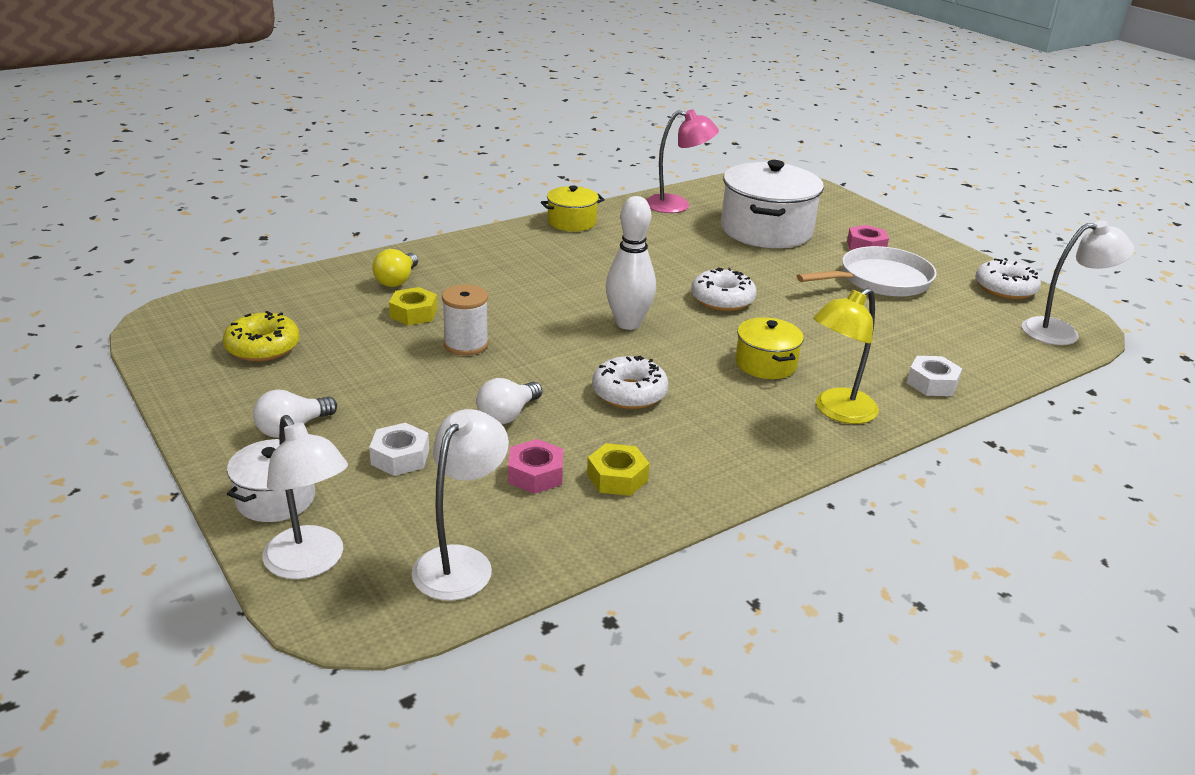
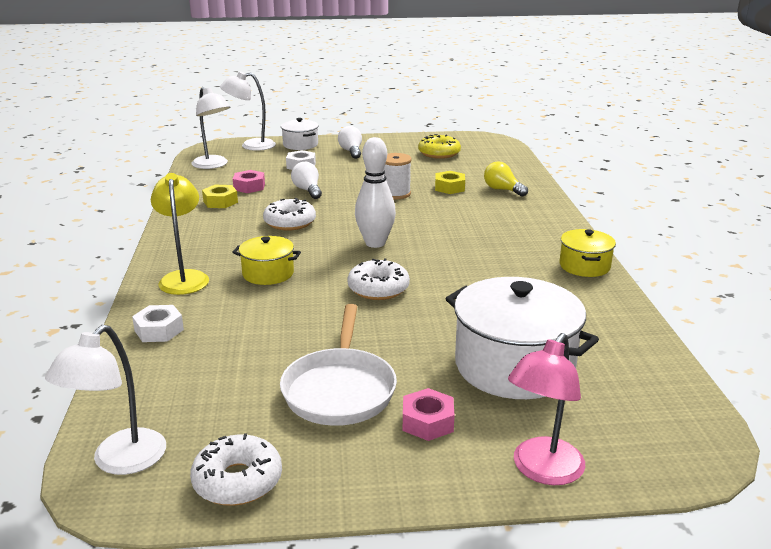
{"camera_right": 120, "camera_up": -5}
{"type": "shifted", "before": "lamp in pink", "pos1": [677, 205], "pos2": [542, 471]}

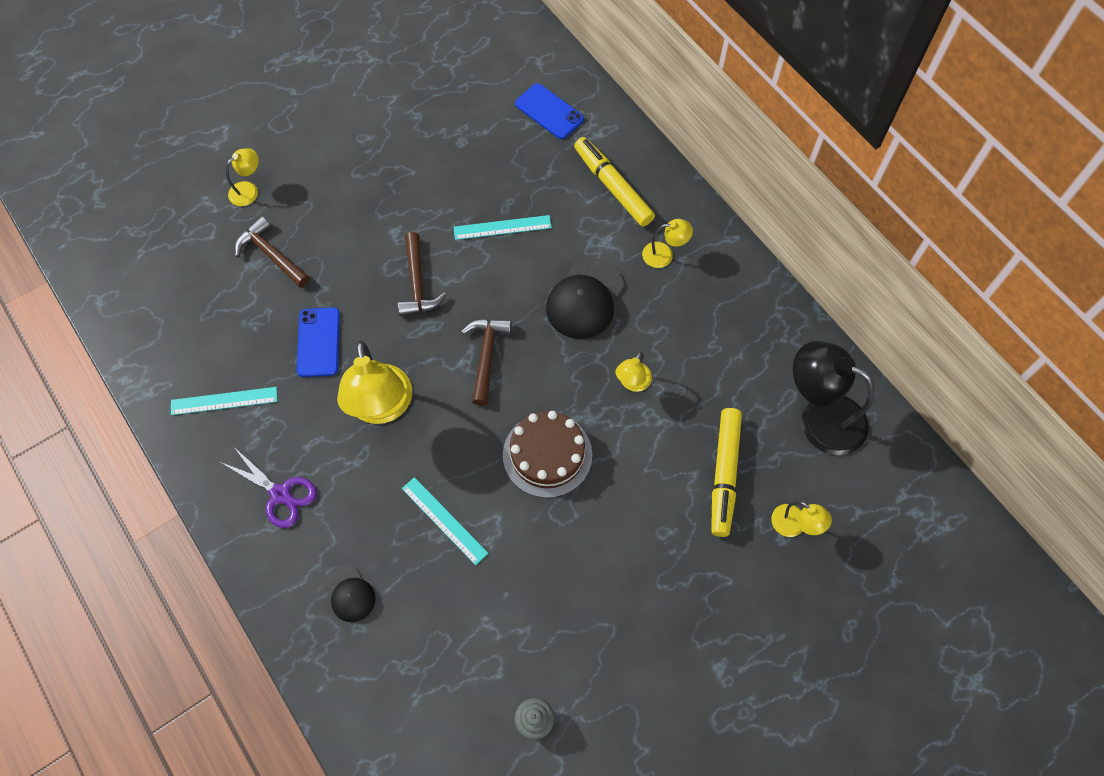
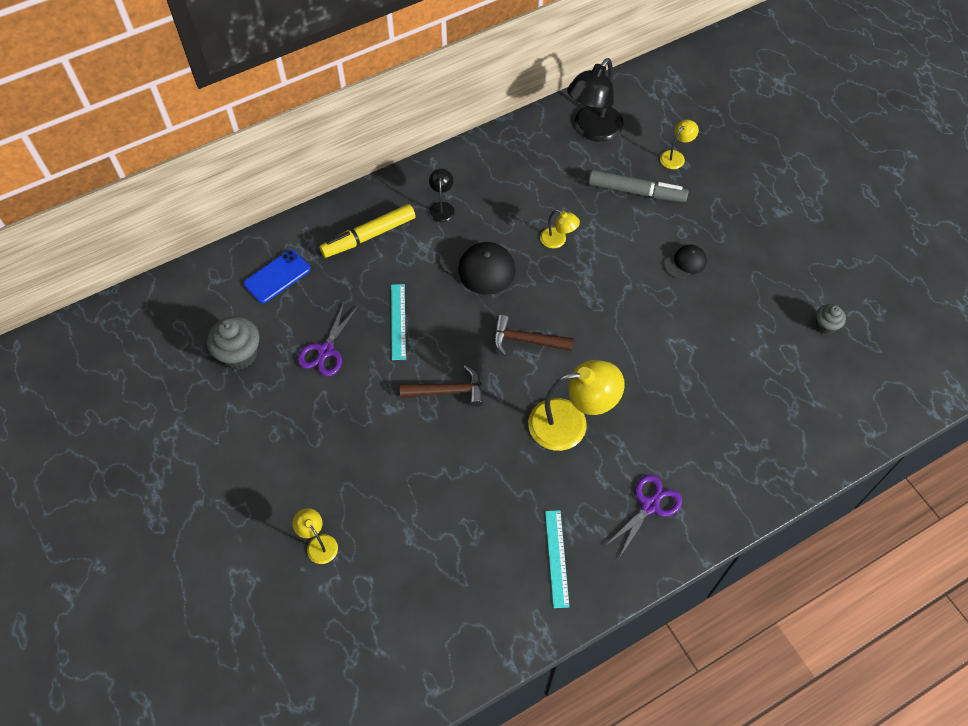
{"camera_right": -85, "camera_up": -5}
{"type": "gone", "before": "hammer in brown", "pos1": [271, 255]}
{"type": "gone", "before": "phone in blue", "pos1": [318, 342]}
{"type": "shifted", "before": "cap in black", "pos1": [349, 593], "pos2": [685, 263]}
{"type": "gone", "before": "ruler in turquoise", "pos1": [444, 520]}
{"type": "gone", "before": "cake in brown", "pos1": [547, 455]}
{"type": "repainted", "before": "lamp in yellow", "after": "lamp in black", "pos1": [664, 254], "pos2": [442, 207]}
{"type": "repainted", "before": "marker in yellow", "after": "marker in grey", "pos1": [724, 474], "pos2": [636, 192]}
{"type": "new", "after": "cupcake in grey", "pos2": [239, 354]}
{"type": "new", "after": "scissors in purple", "pos2": [326, 351]}

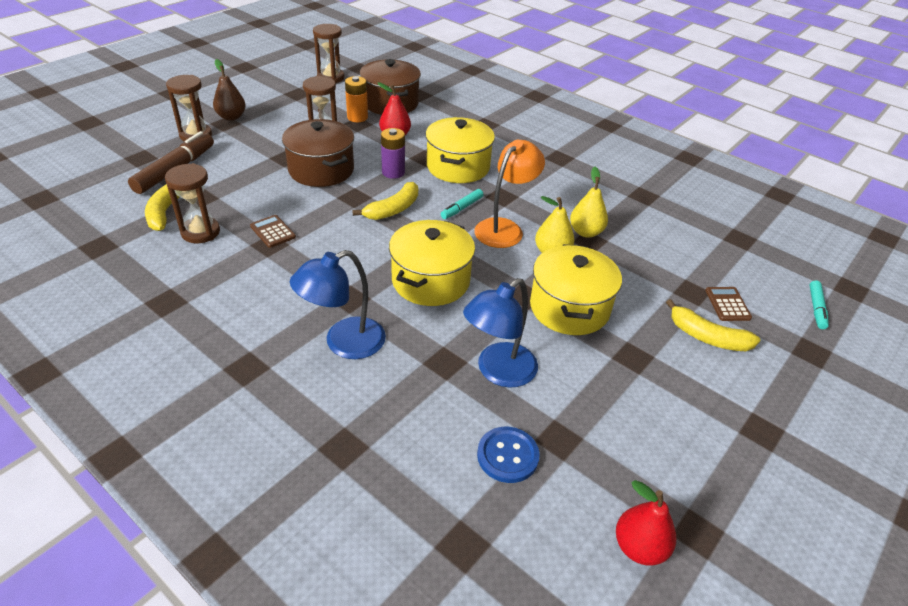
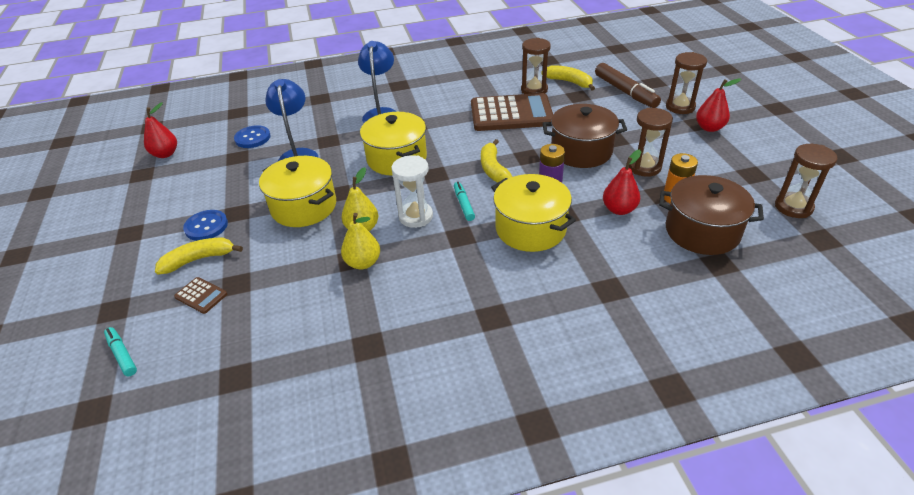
{"camera_right": 130, "camera_up": 0}
{"type": "repainted", "before": "pear in brown", "after": "pear in red", "pos1": [231, 117], "pos2": [709, 128]}
{"type": "scaled", "before": "calculator in brown", "pos1": [272, 232], "pos2": [511, 114], "scale": 2.41}
{"type": "swapped", "before": "lamp in orange", "after": "hourglass in white", "pos1": [504, 228], "pos2": [416, 216]}
{"type": "new", "after": "button in blue", "pos2": [206, 226]}

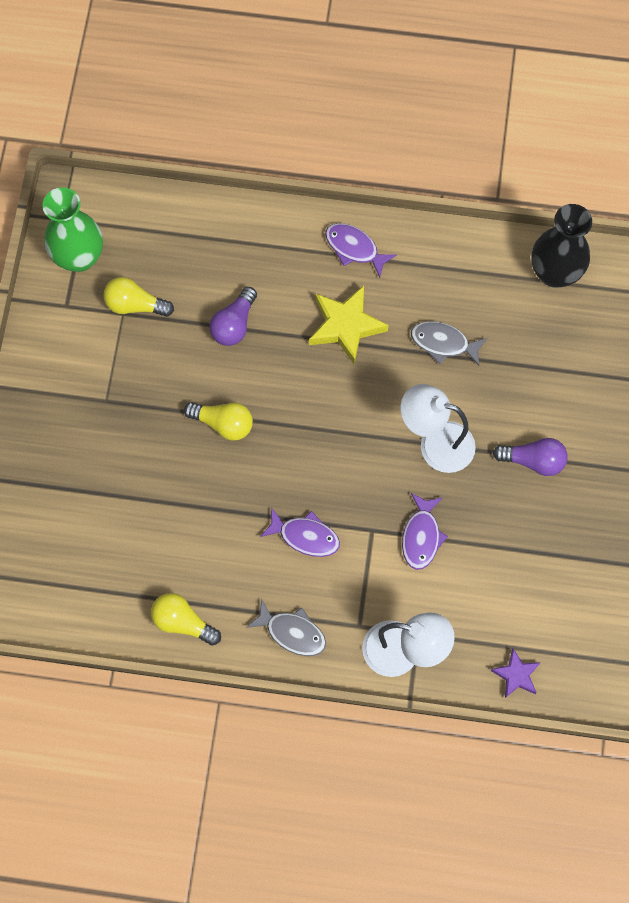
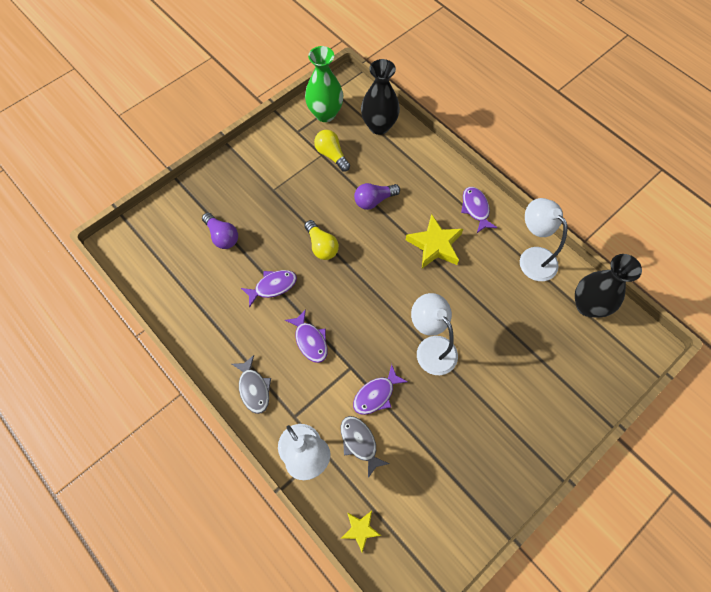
{"camera_right": 40, "camera_up": -5}
{"type": "gone", "before": "light bulb in yellow", "pos1": [183, 622]}
{"type": "shifted", "before": "fish in grey", "pos1": [443, 343], "pos2": [360, 442]}
{"type": "repainted", "before": "star in purple", "after": "star in yellow", "pos1": [516, 675], "pos2": [360, 529]}
{"type": "shifted", "before": "light bulb in purple", "pos1": [533, 460], "pos2": [222, 236]}
{"type": "new", "after": "fish in purple", "pos2": [273, 286]}
{"type": "new", "after": "vase in black", "pos2": [379, 126]}
{"type": "new", "after": "lamp in white", "pos2": [532, 257]}

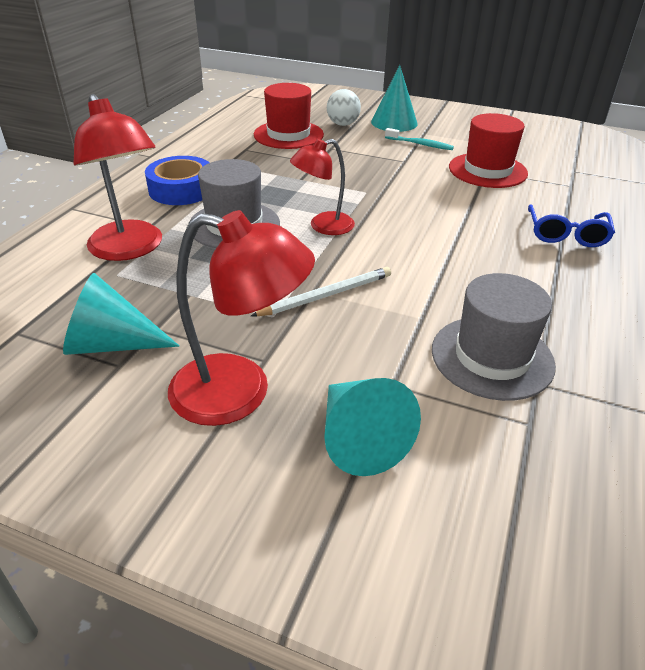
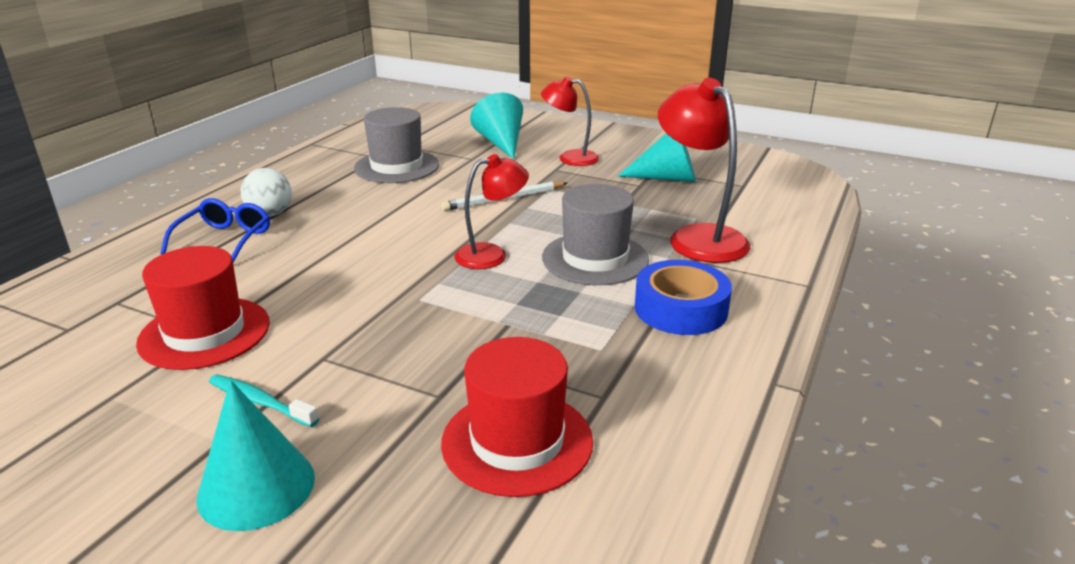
{"camera_right": -175, "camera_up": -10}
{"type": "scaled", "before": "lamp in red", "pos1": [240, 393], "pos2": [570, 158], "scale": 0.64}
{"type": "shifted", "before": "ball in white", "pos1": [343, 124], "pos2": [270, 214]}

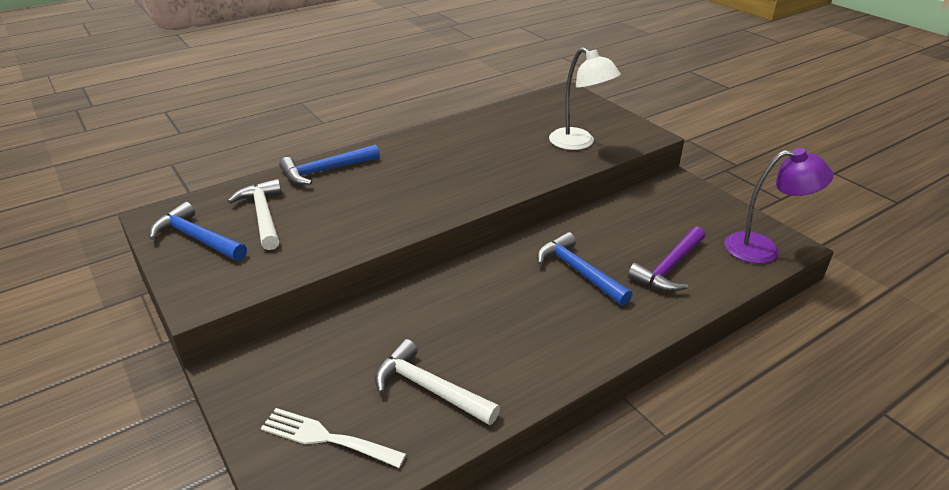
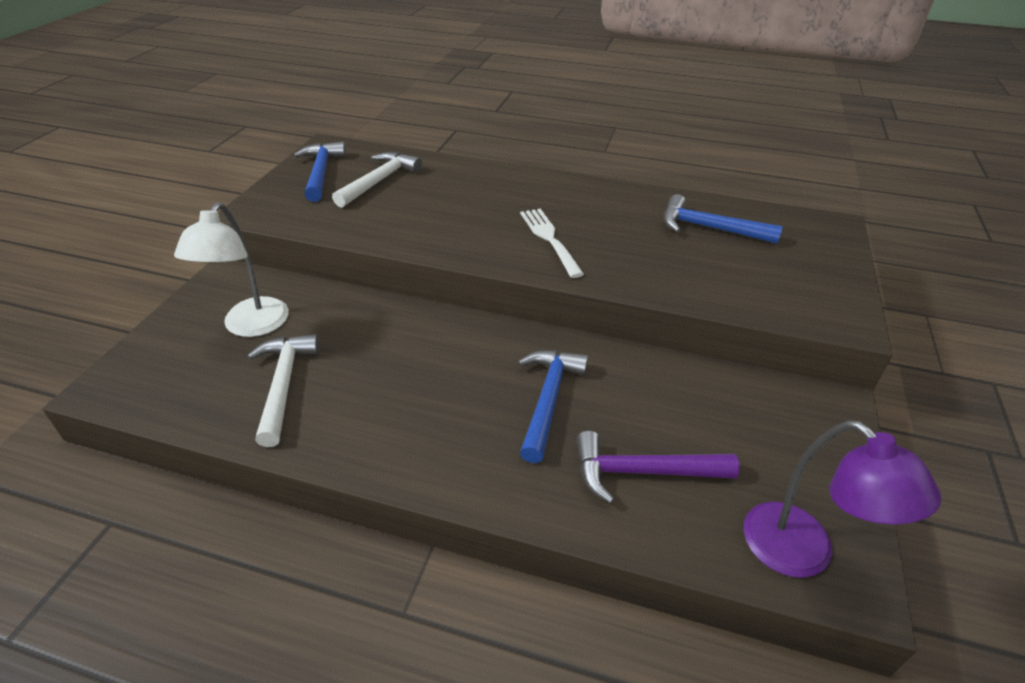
{"camera_right": 50, "camera_up": 5}
{"type": "shifted", "before": "fork in white", "pos1": [327, 438], "pos2": [549, 239]}
{"type": "shifted", "before": "hammer in blue", "pos1": [325, 171], "pos2": [709, 228]}
{"type": "shifted", "before": "lamp in white", "pos1": [579, 143], "pos2": [250, 326]}

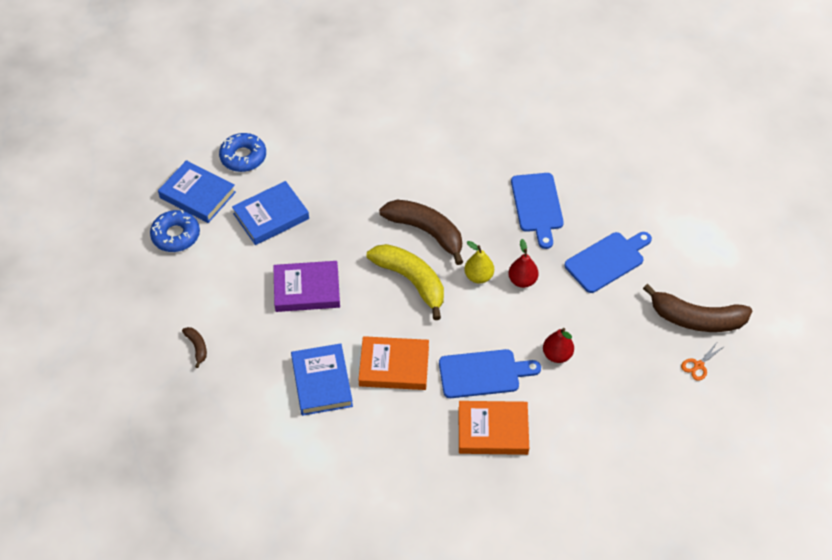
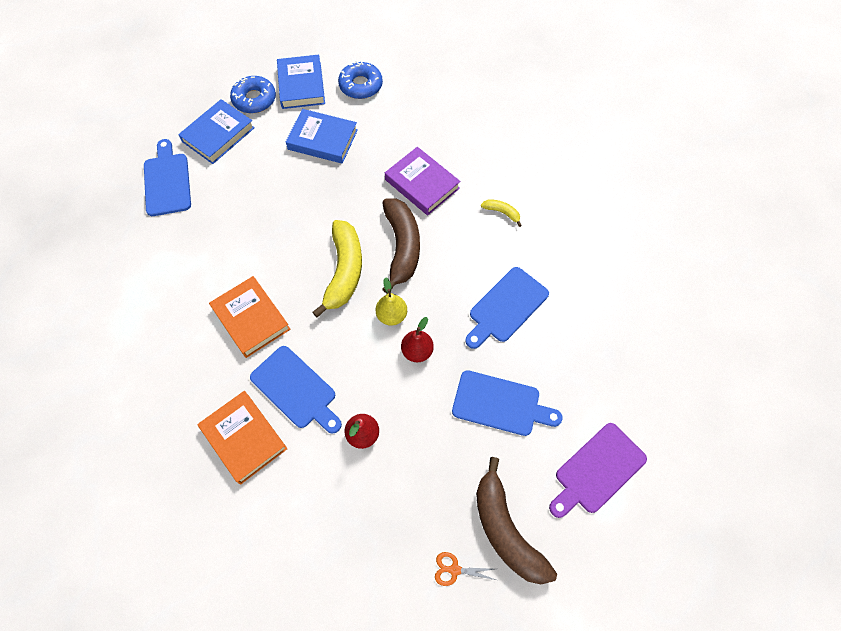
{"camera_right": 50, "camera_up": 10}
{"type": "swapped", "before": "banana in brown", "after": "cutting board in blue", "pos1": [197, 347], "pos2": [167, 181]}
{"type": "shifted", "before": "book in purple", "pos1": [307, 289], "pos2": [422, 184]}
{"type": "shifted", "before": "book in blue", "pos1": [322, 382], "pos2": [218, 135]}
{"type": "new", "after": "banana in yellow", "pos2": [502, 212]}
{"type": "new", "after": "cutting board in purple", "pos2": [597, 470]}

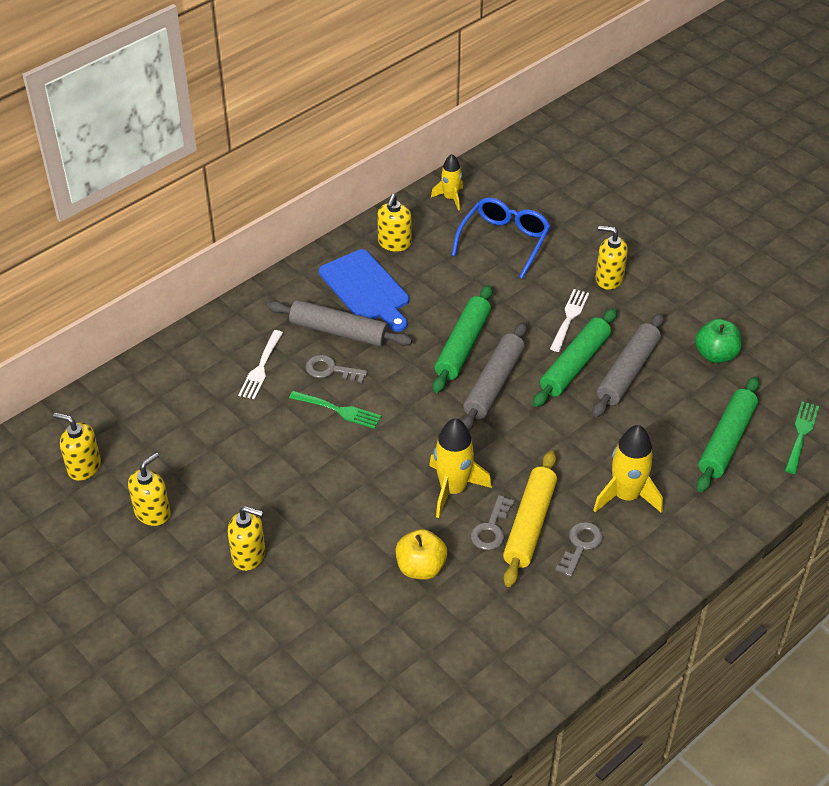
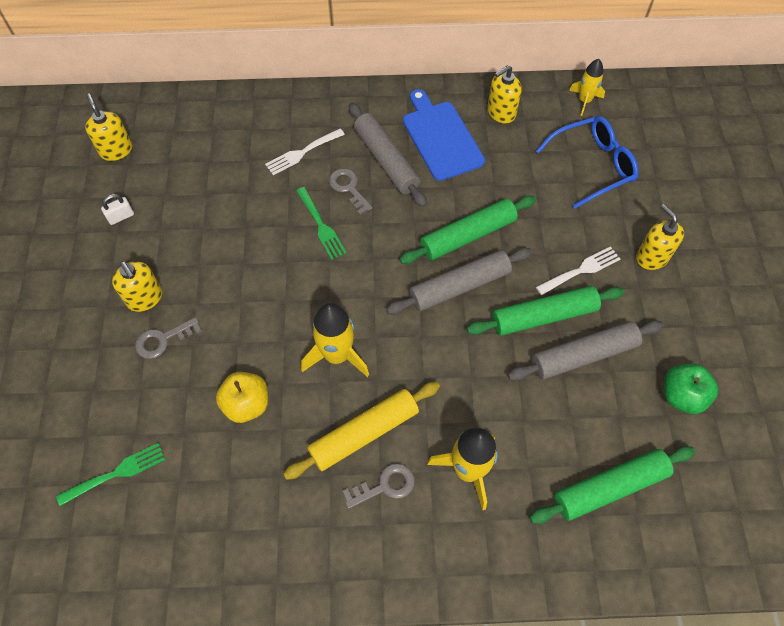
{"camera_right": 40, "camera_up": 15}
{"type": "swapped", "before": "soap dispenser in yellow", "after": "padlock in white", "pos1": [152, 512], "pos2": [121, 216]}
{"type": "rotated", "before": "cutting board in blue", "pos1": [366, 289], "pos2": [441, 138], "turn": 150}
{"type": "shifted", "before": "key in grey", "pos1": [491, 528], "pos2": [163, 340]}
{"type": "shifted", "before": "fork in green", "pos1": [801, 434], "pos2": [117, 473]}

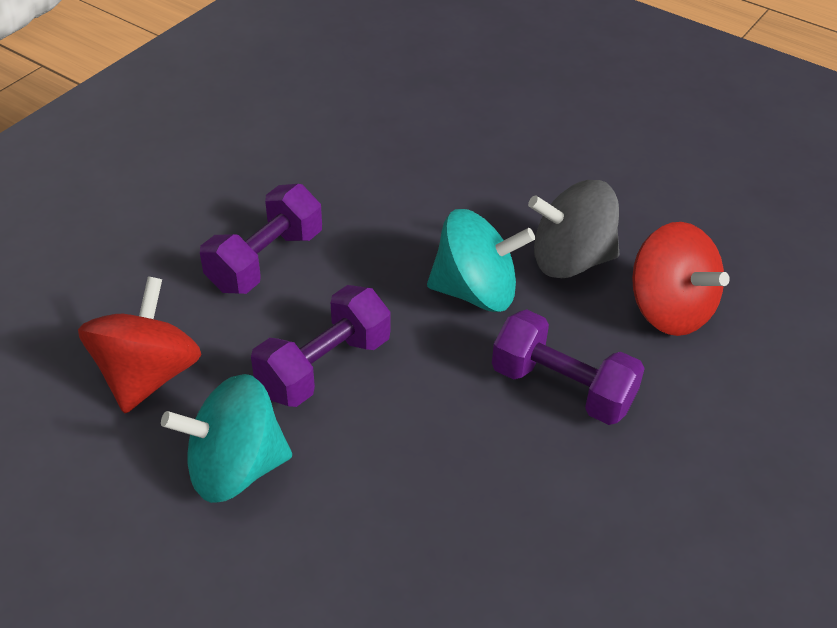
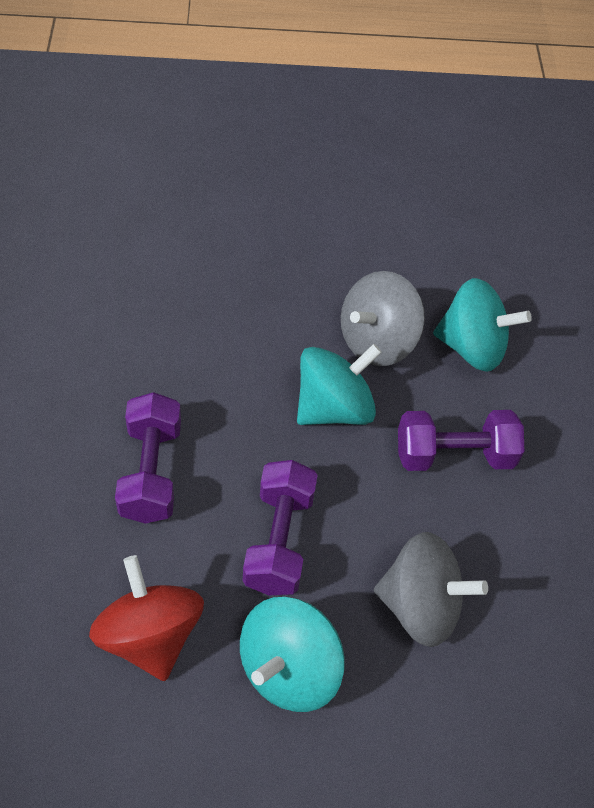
{"camera_right": -40, "camera_up": 10}
{"type": "repainted", "before": "spinning top in red", "after": "spinning top in turquoise", "pos1": [669, 310], "pos2": [472, 347]}
{"type": "new", "after": "spinning top in grey", "pos2": [420, 605]}

